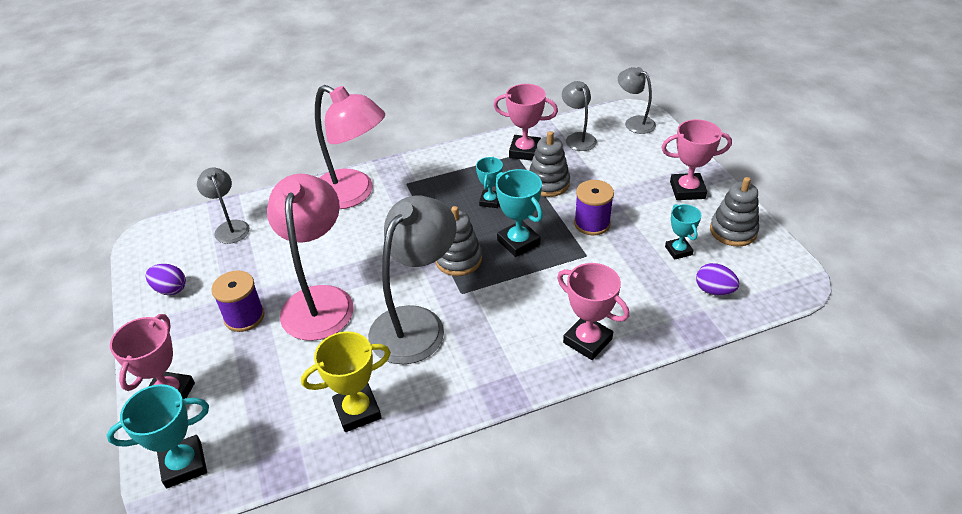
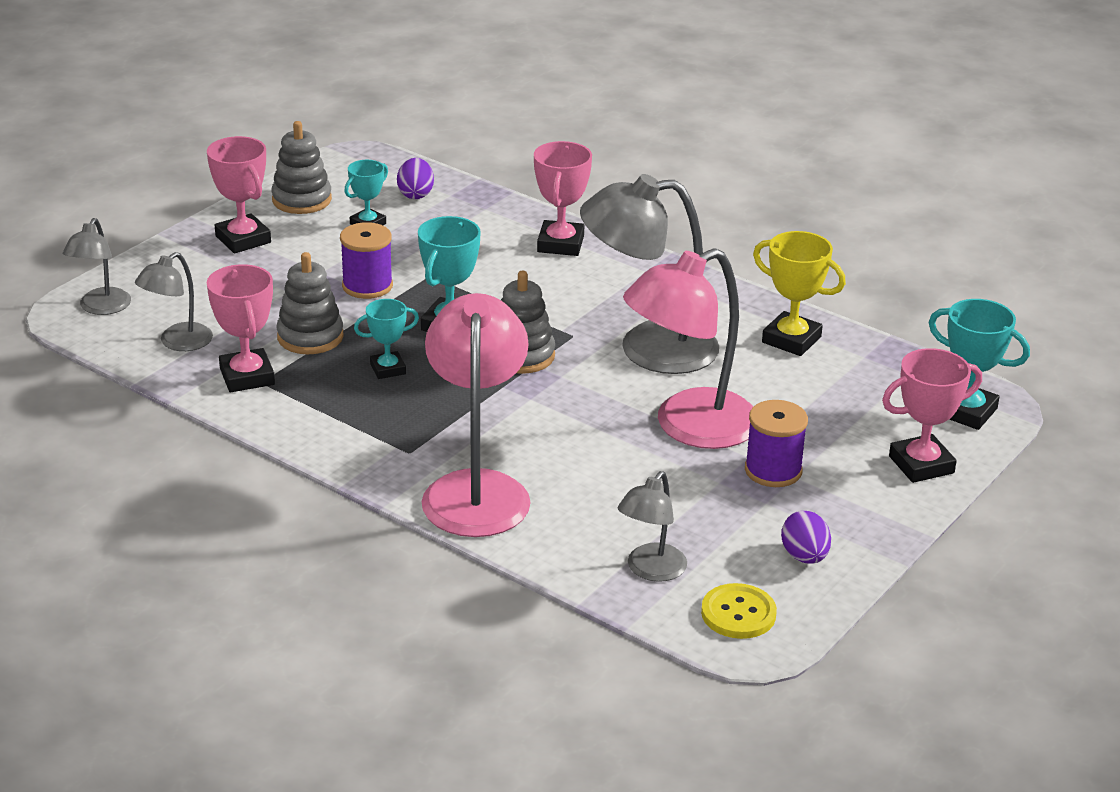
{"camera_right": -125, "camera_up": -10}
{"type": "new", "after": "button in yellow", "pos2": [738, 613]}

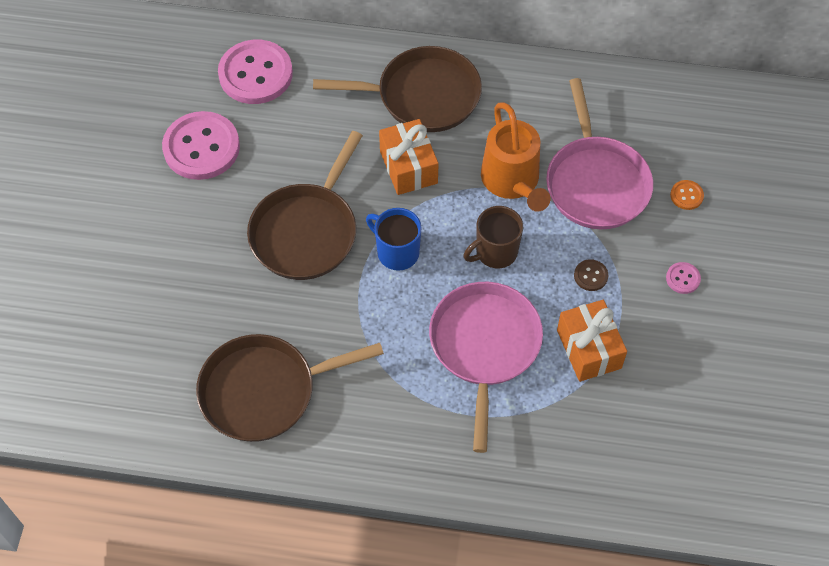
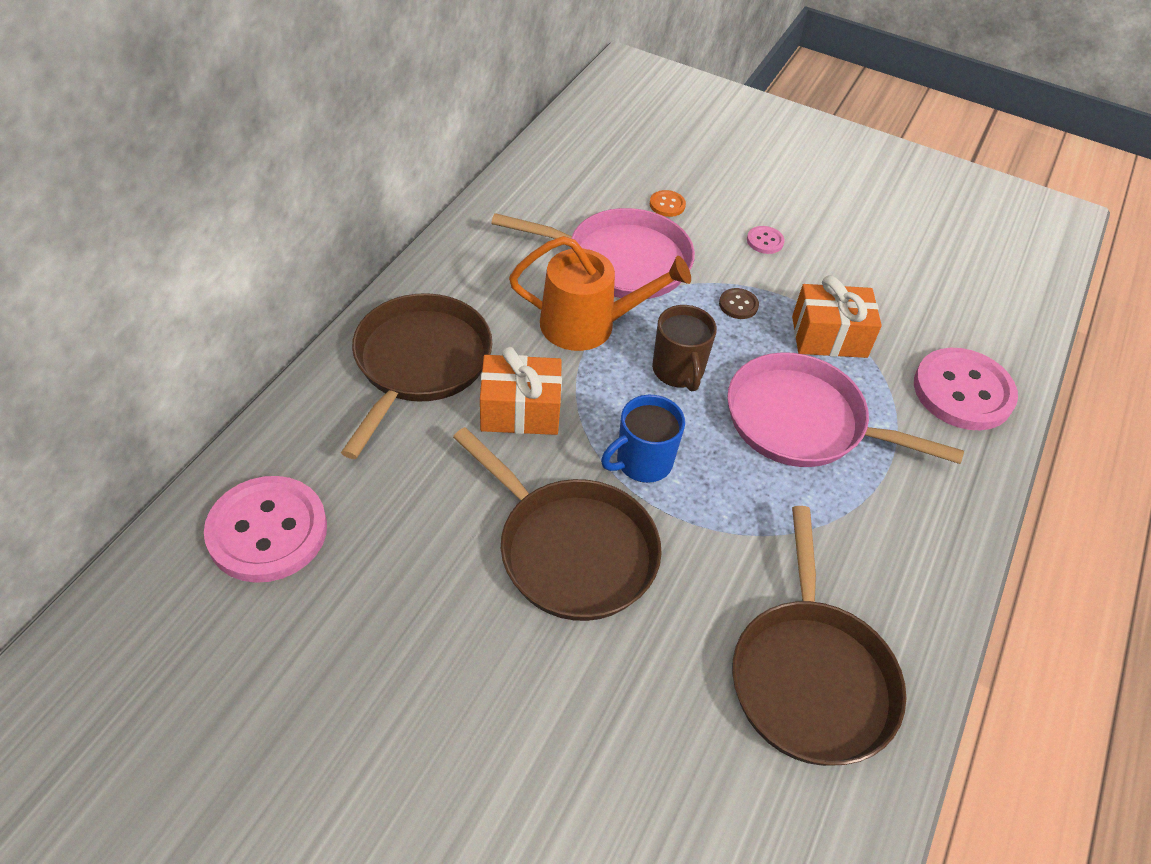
{"camera_right": -75, "camera_up": -10}
{"type": "shifted", "before": "button in pink", "pos1": [201, 147], "pos2": [963, 391]}

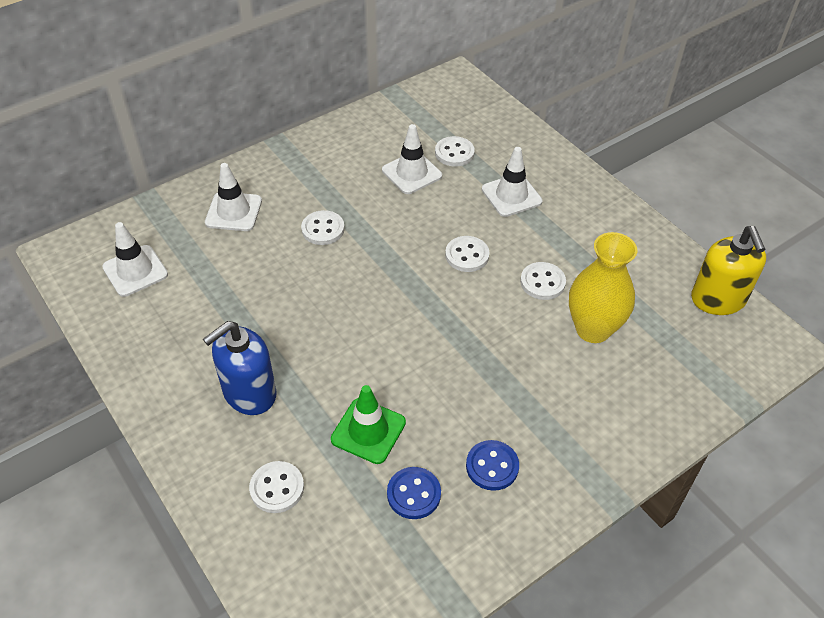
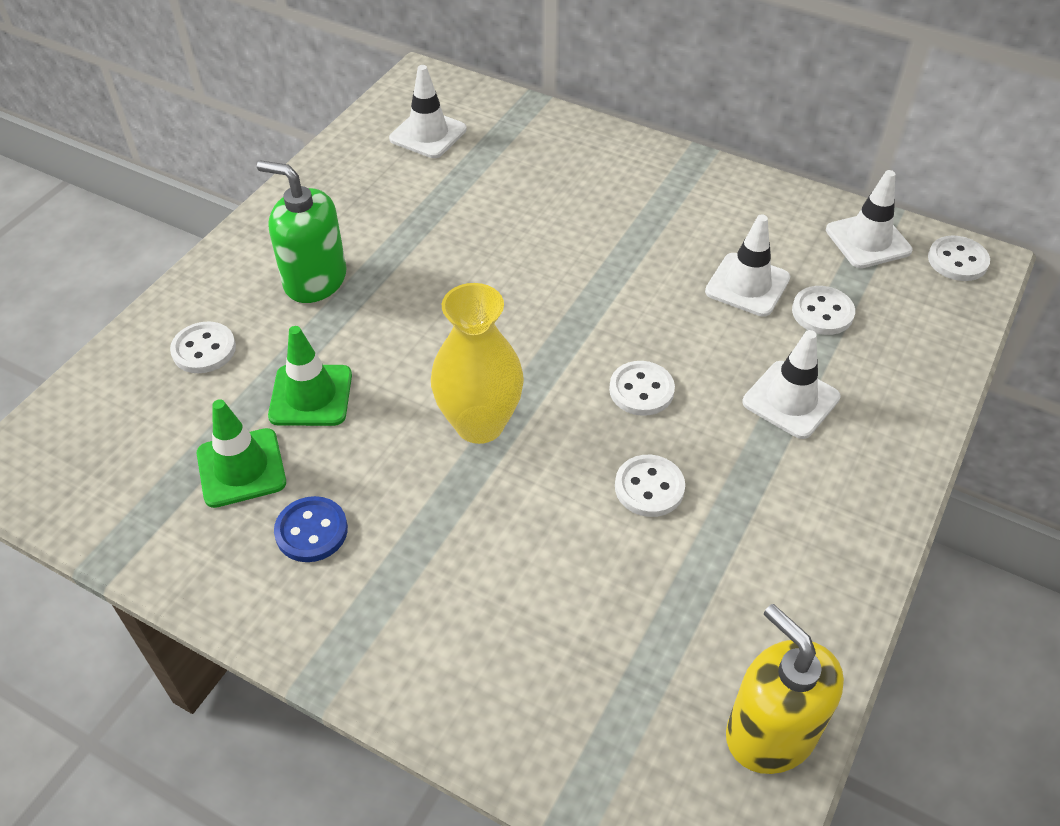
{"camera_right": 65, "camera_up": 0}
{"type": "repainted", "before": "soap dispenser in blue", "after": "soap dispenser in green", "pos1": [249, 393], "pos2": [315, 280]}
{"type": "shifted", "before": "traffic cone in white", "pos1": [233, 212], "pos2": [868, 240]}
{"type": "shifted", "before": "button in white", "pos1": [323, 229], "pos2": [957, 260]}
{"type": "swapped", "before": "button in blue", "after": "traffic cone in green", "pos1": [414, 494], "pos2": [241, 468]}
{"type": "shifted", "before": "vase in yellow", "pos1": [593, 329], "pos2": [479, 424]}
{"type": "rotated", "before": "soap dispenser in yellow", "pos1": [718, 299], "pos2": [770, 732], "turn": 90}

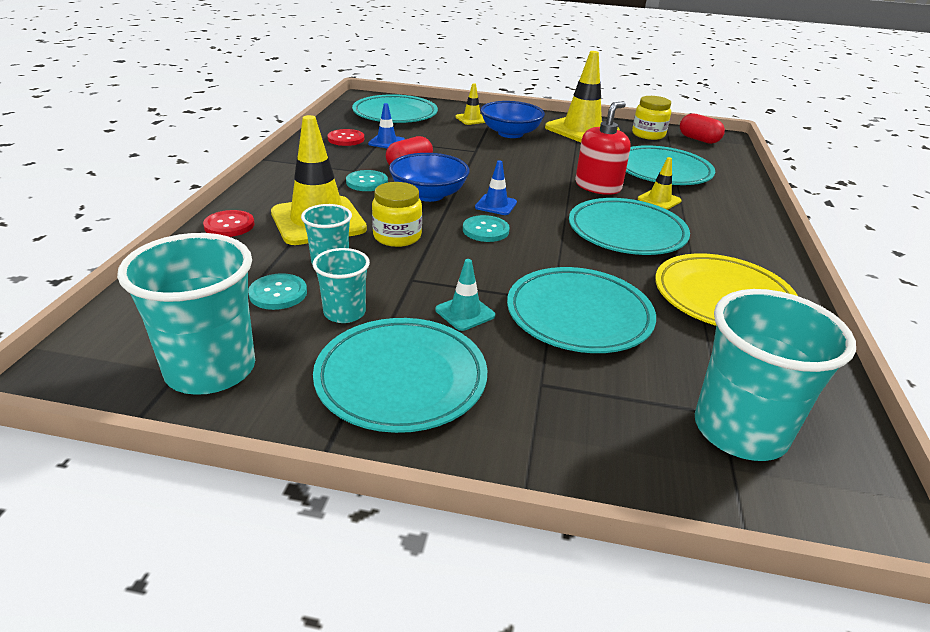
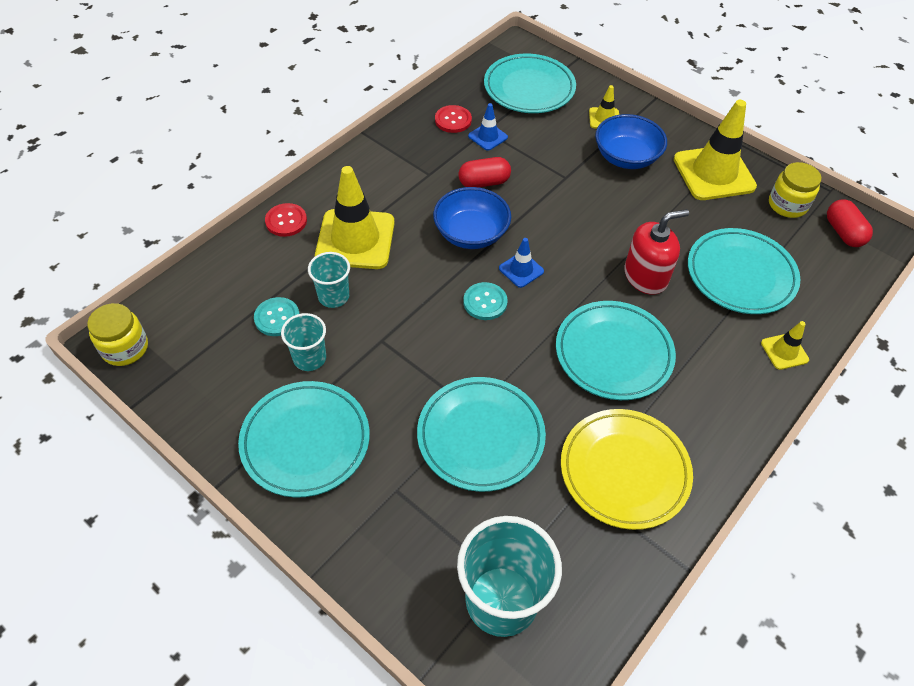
{"camera_right": 30, "camera_up": 20}
{"type": "gone", "before": "cup in turquoise", "pos1": [210, 369]}
{"type": "gone", "before": "button in turquoise", "pos1": [367, 182]}
{"type": "shifted", "before": "jar in yellow", "pos1": [397, 236], "pos2": [125, 348]}
{"type": "gone", "before": "traffic cone in turquoise", "pos1": [465, 313]}
{"type": "shifted", "before": "traffic cone in yellow", "pos1": [659, 200], "pos2": [784, 351]}

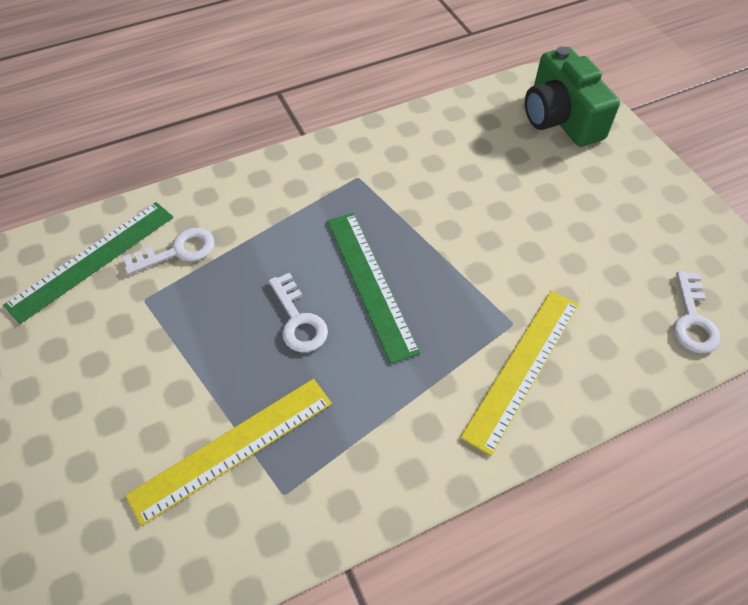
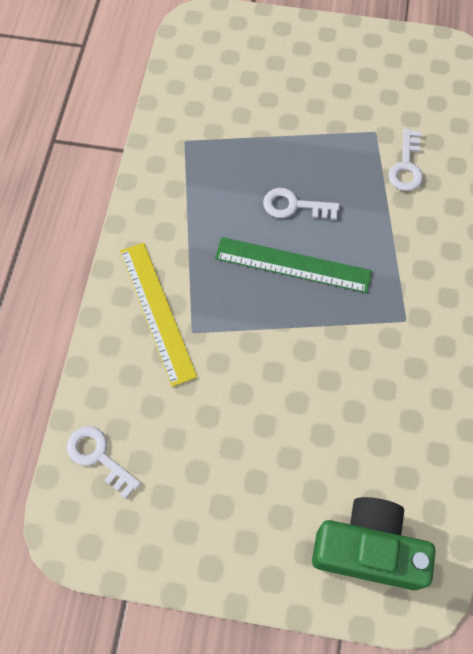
{"camera_right": 125, "camera_up": 10}
{"type": "gone", "before": "ruler in green", "pos1": [92, 259]}
{"type": "gone", "before": "ruler in yellow", "pos1": [233, 448]}

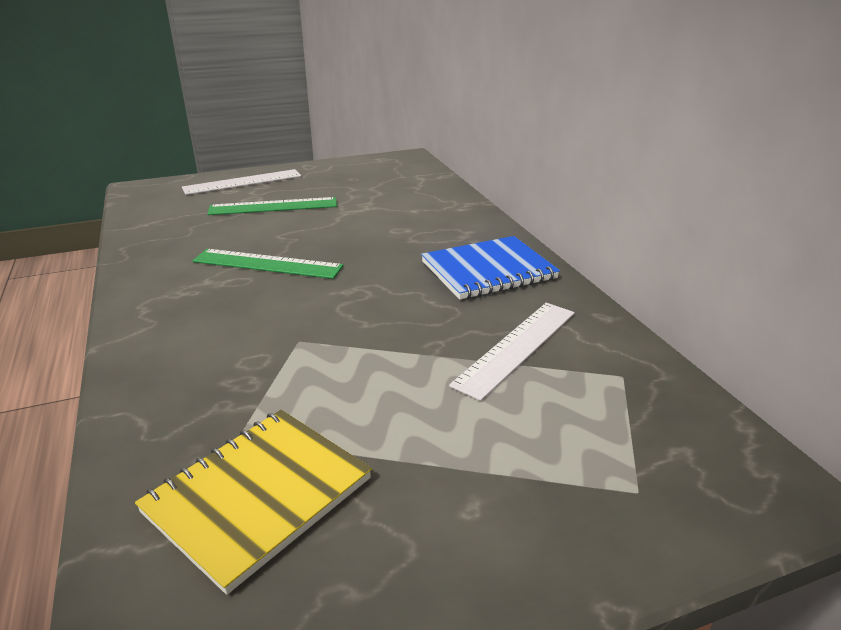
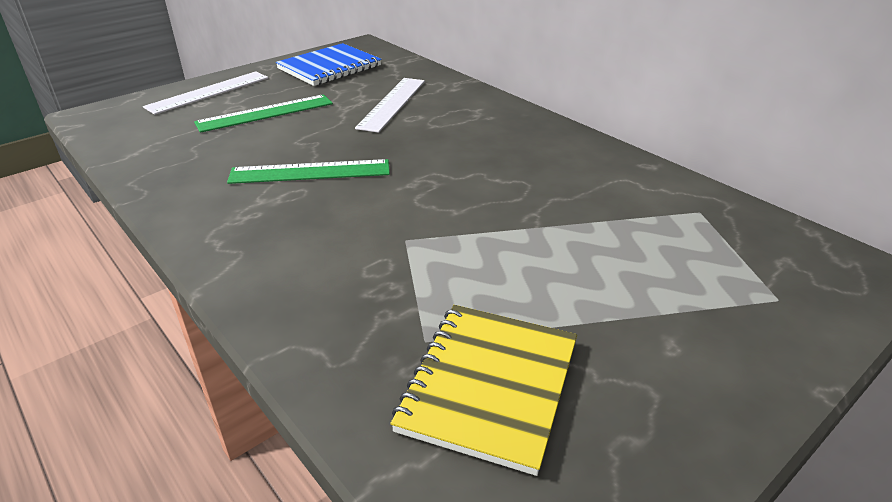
{"camera_right": -20, "camera_up": 5}
{"type": "shifted", "before": "notebook in blue", "pos1": [488, 270], "pos2": [329, 67]}
{"type": "shifted", "before": "ruler in white", "pos1": [516, 347], "pos2": [392, 103]}

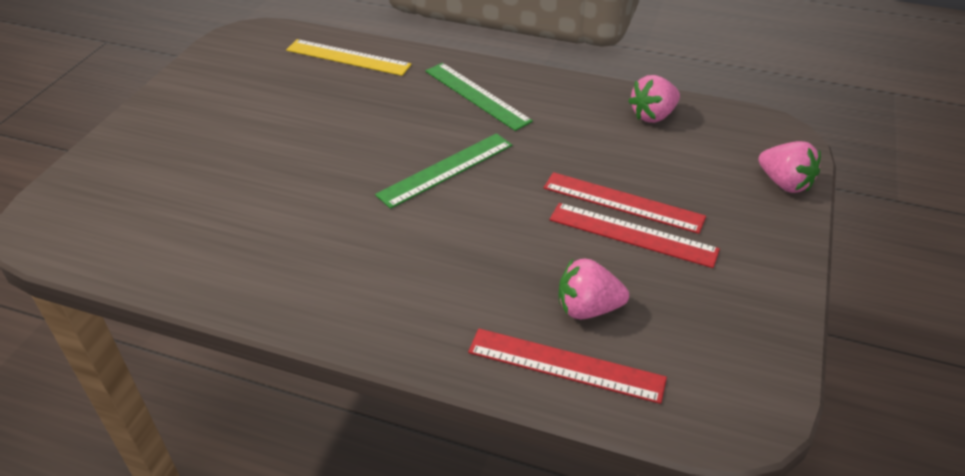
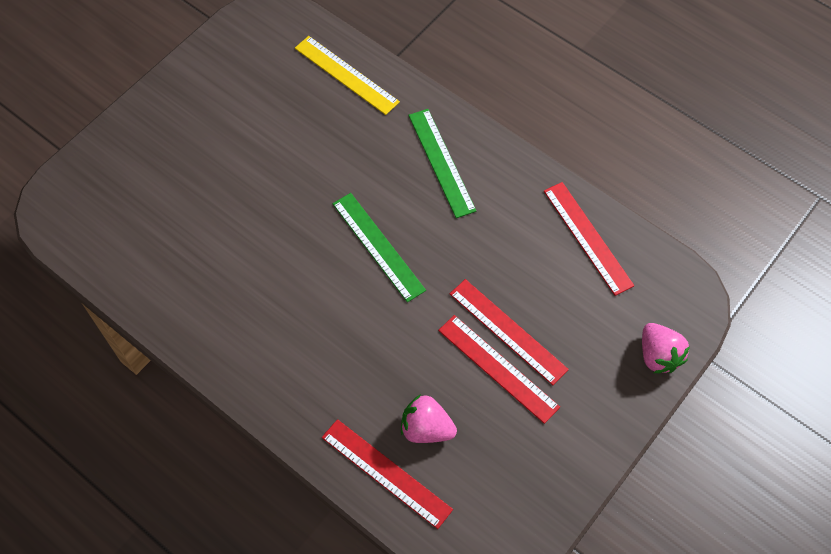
{"camera_right": 20, "camera_up": 20}
{"type": "rotated", "before": "ruler in green", "pos1": [446, 169], "pos2": [378, 246], "turn": 75}
{"type": "swapped", "before": "strawberry in pink", "after": "ruler in red", "pos1": [653, 116], "pos2": [587, 237]}

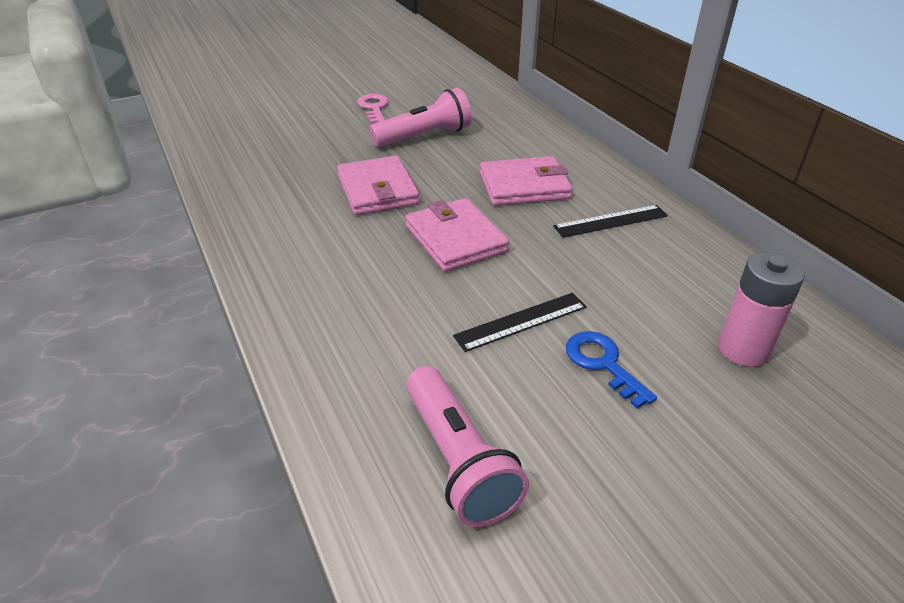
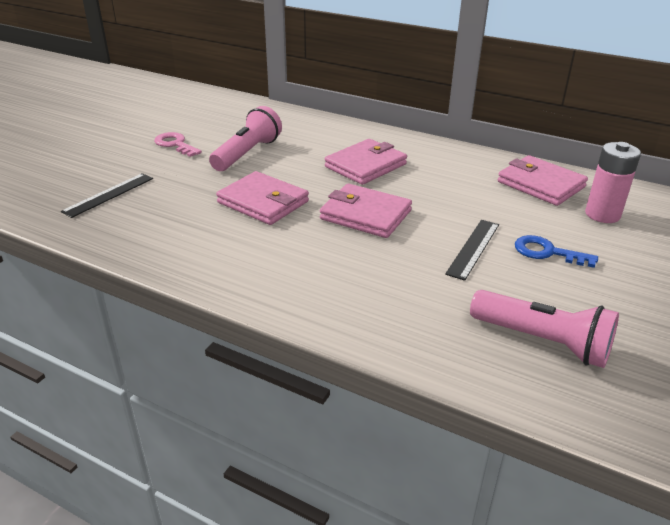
{"camera_right": -35, "camera_up": -5}
{"type": "shifted", "before": "ruler in black", "pos1": [611, 221], "pos2": [109, 194]}
{"type": "new", "after": "wallet in pink", "pos2": [540, 184]}

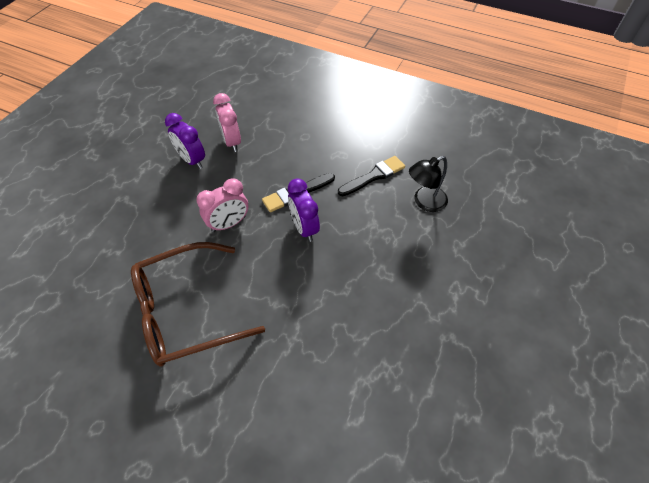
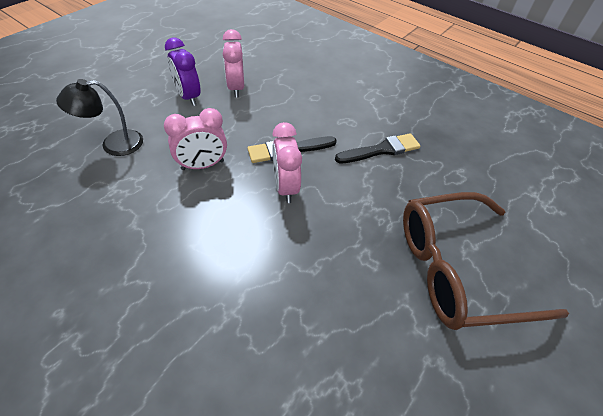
{"camera_right": 10, "camera_up": -5}
{"type": "shifted", "before": "glasses in brown", "pos1": [186, 311], "pos2": [458, 269]}
{"type": "repainted", "before": "clock in purple", "after": "clock in pink", "pos1": [304, 228], "pos2": [285, 187]}
{"type": "shifted", "before": "lamp in black", "pos1": [424, 202], "pos2": [113, 144]}

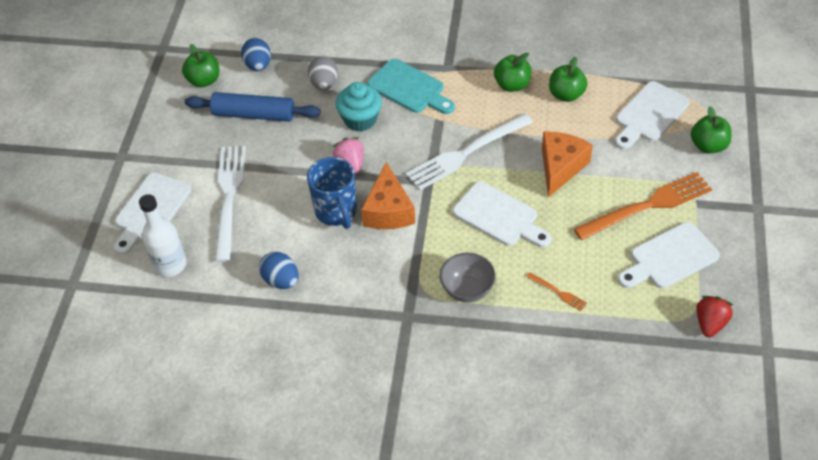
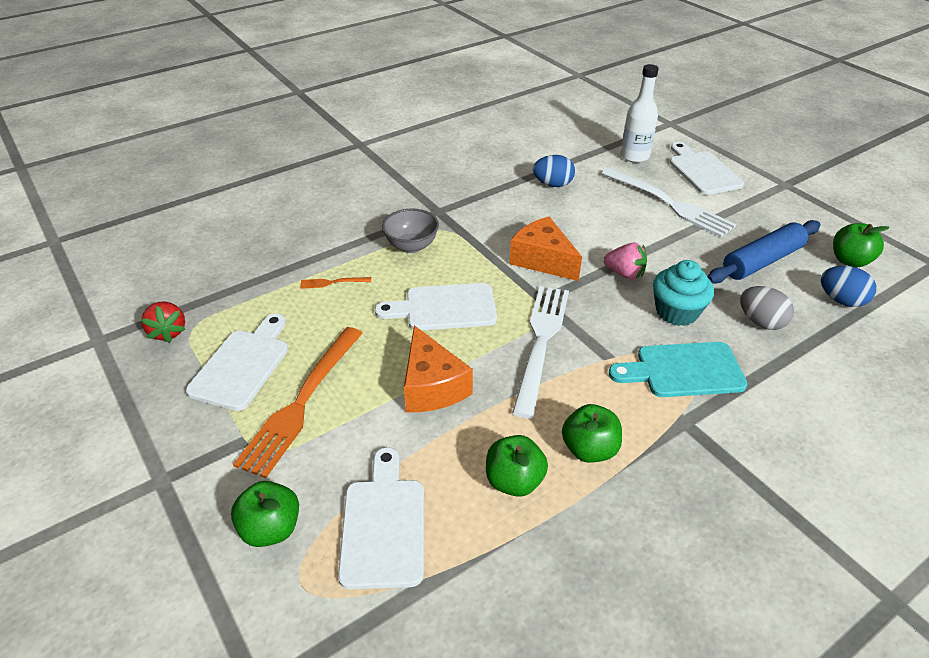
{"camera_right": 135, "camera_up": -10}
{"type": "gone", "before": "mug in blue", "pos1": [336, 212]}

